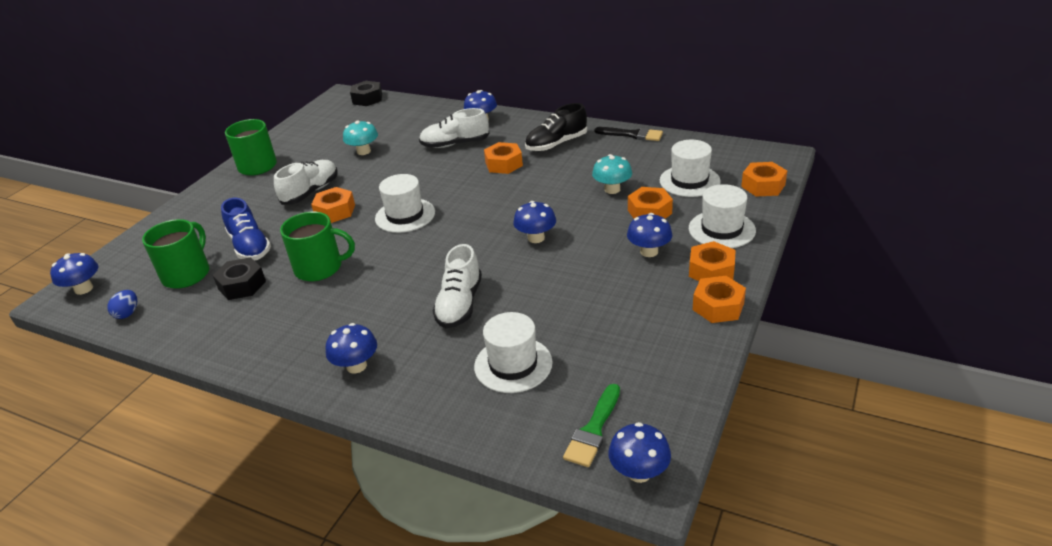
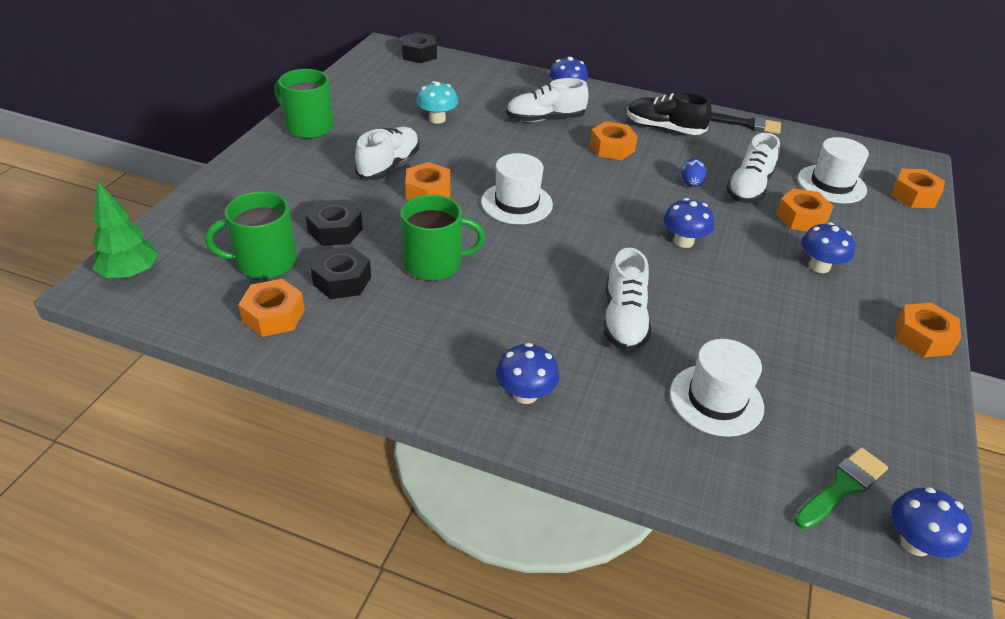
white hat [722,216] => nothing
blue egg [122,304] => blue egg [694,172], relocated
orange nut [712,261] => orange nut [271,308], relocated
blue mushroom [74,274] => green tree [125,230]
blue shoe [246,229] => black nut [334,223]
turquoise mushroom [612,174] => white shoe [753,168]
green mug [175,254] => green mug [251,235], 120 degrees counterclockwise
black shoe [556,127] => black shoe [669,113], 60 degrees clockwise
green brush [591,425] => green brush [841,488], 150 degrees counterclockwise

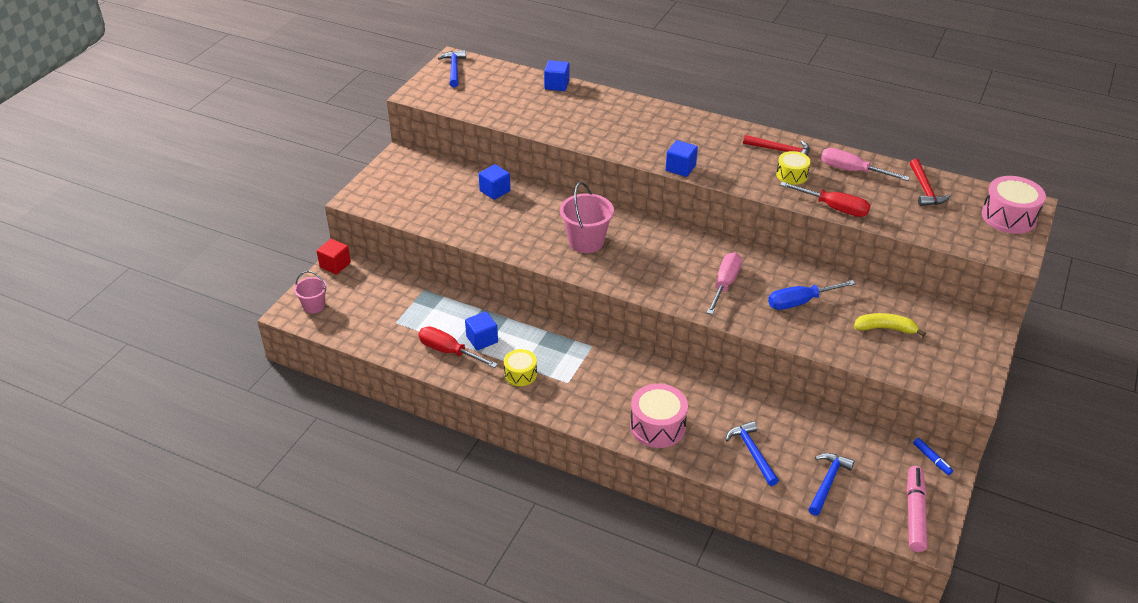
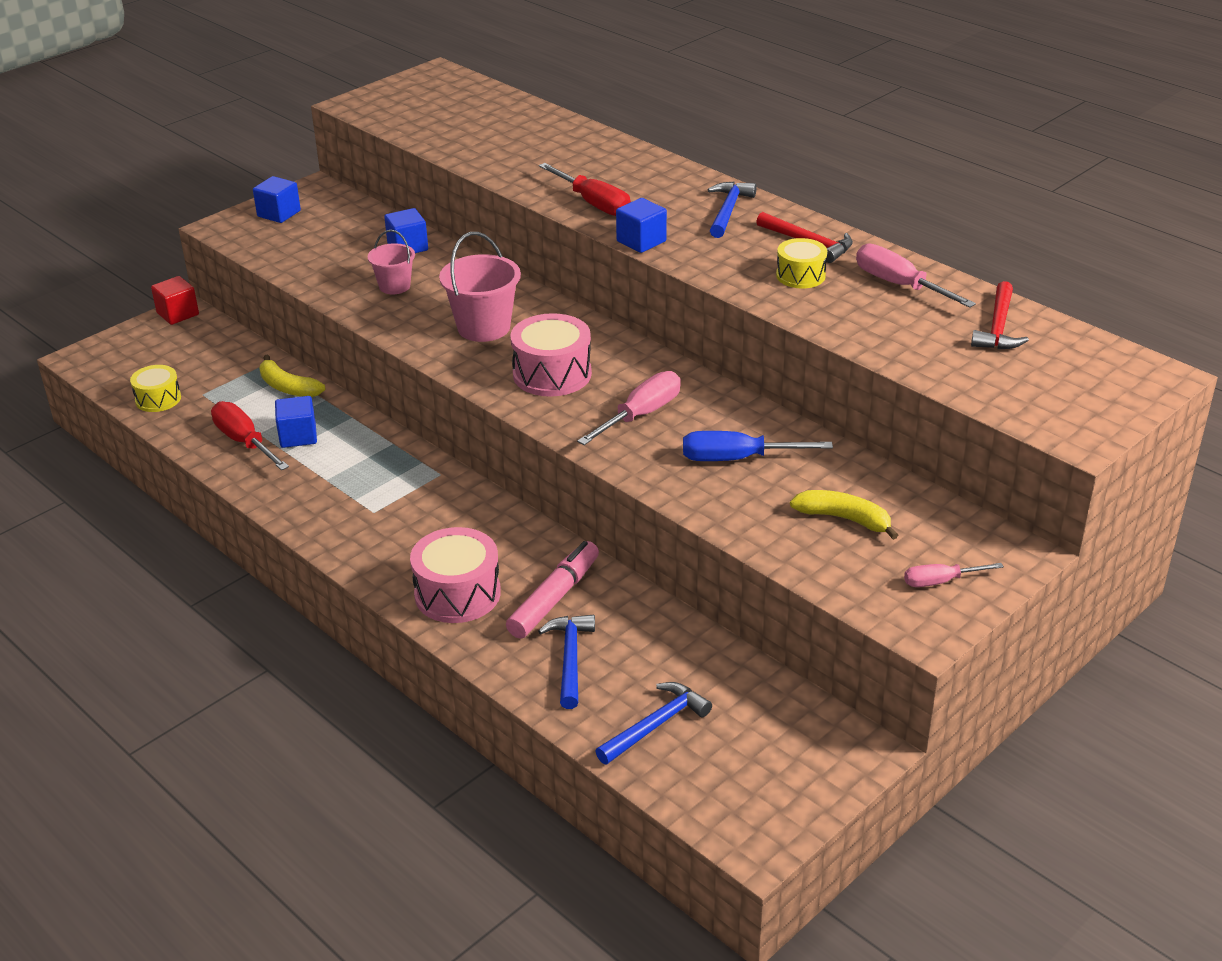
blue marker [933,456] => nothing
nothing => yellow banana [292,376]
nothing => pink screwdriver [954,575]
pink bucket [310,292] => pink bucket [391,262], relocated
blue hammer [452,68] => blue hammer [732,210], relocated
yellow drum [520,367] => yellow drum [155,388], relocated
blue cube [556,75] => blue cube [277,199], relocated
red screwdriver [825,199] => red screwdriver [585,189], relocated
pink marker [917,509] => pink marker [552,590], relocated
pink drum [1014,205] => pink drum [551,355], relocated

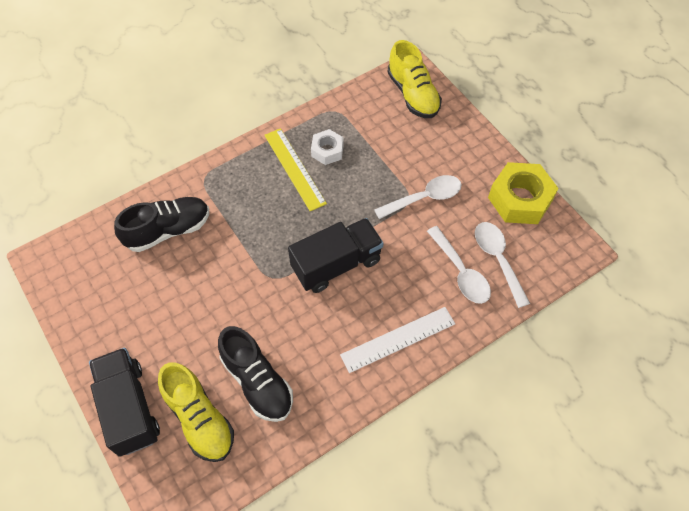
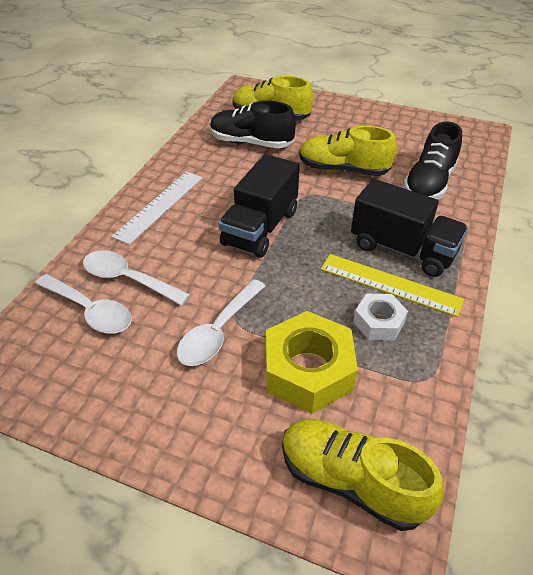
nothing => yellow shoe [348,151]
black truck [124,402] => black truck [409,228], relocated
yellow nut [523,193] => yellow nut [312,362], relocated

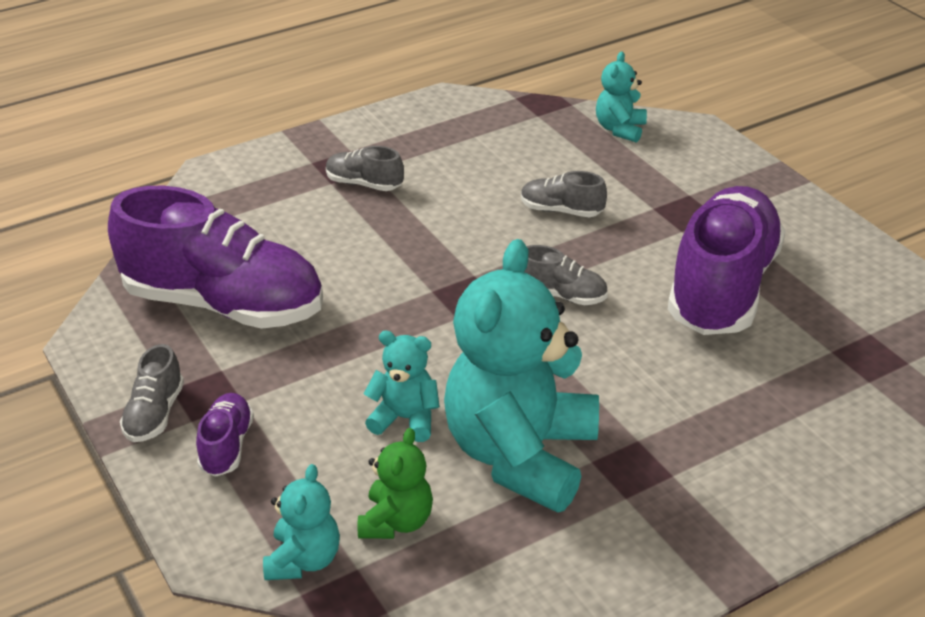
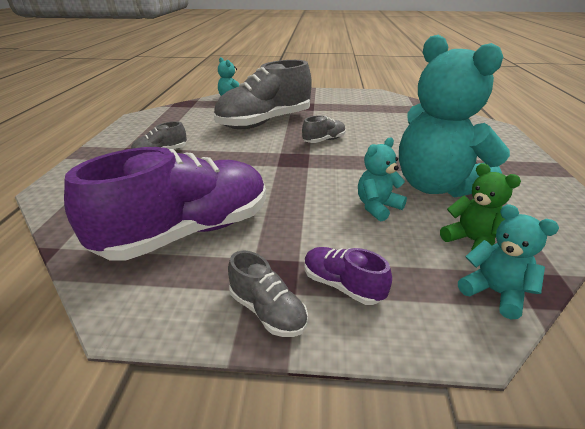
purple shoe [726,260] => nothing
grey shoe [564,194] => grey shoe [263,94], x2.32

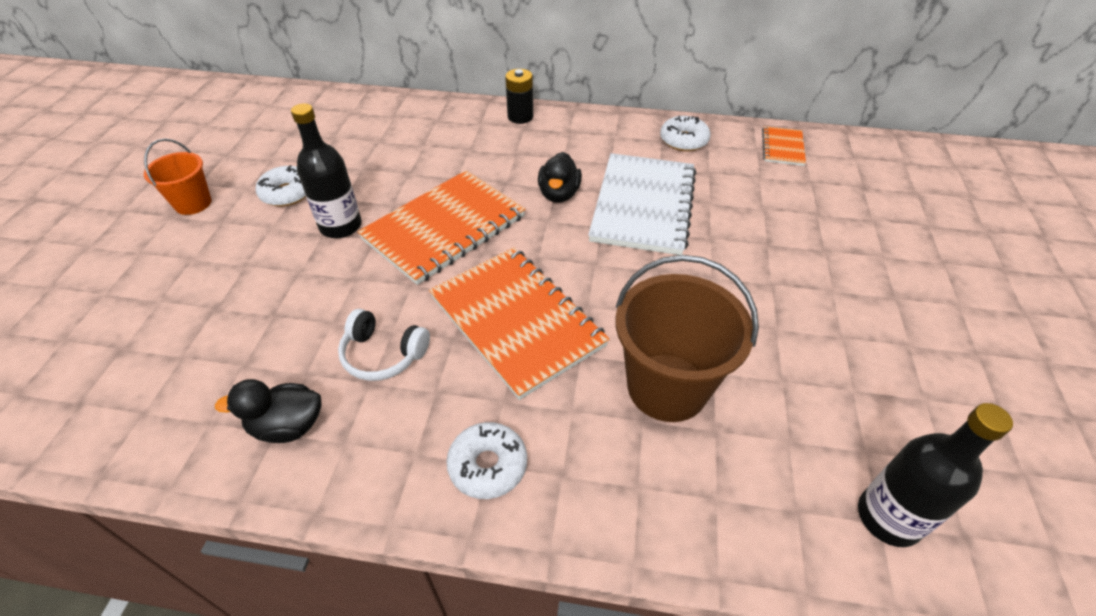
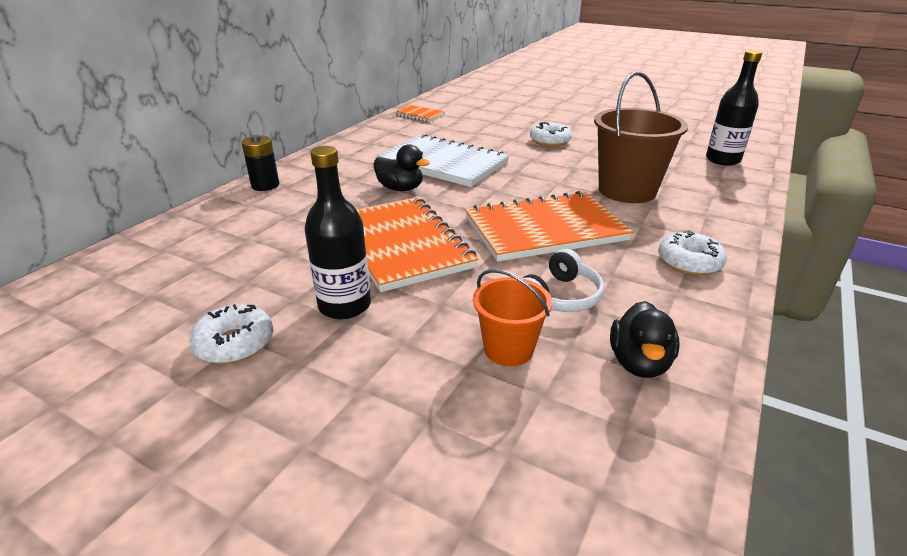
orange bucket [178,177] => orange bucket [512,317], relocated
white donut [685,133] => white donut [551,134], relocated

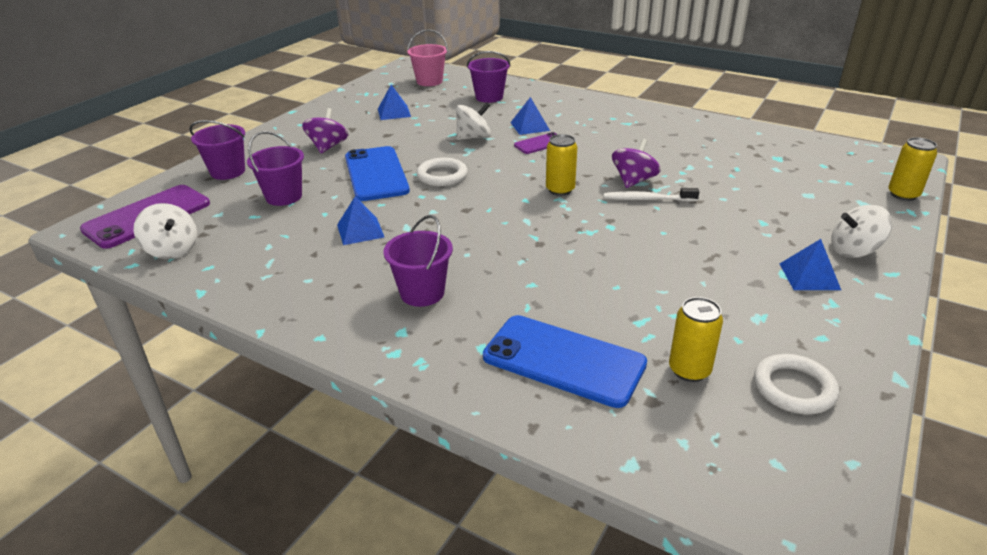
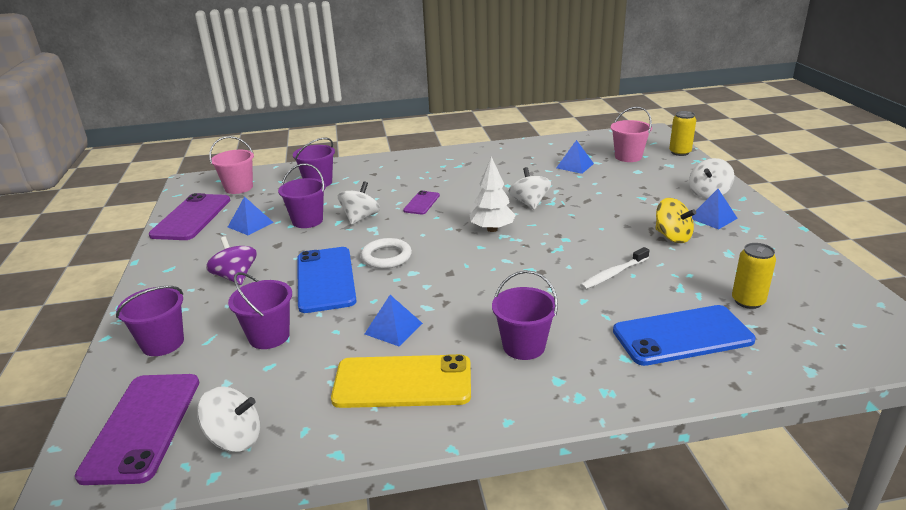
white ring [796,384] => nothing
nothing => purple phone [189,216]
nothing => purple bucket [302,195]
nothing => yellow phone [401,381]
nothing => pink bucket [631,134]
nothing => yellow spinning top [675,220]
blue pyramid [530,116] => blue pyramid [575,157], relocated
white toothbrush [651,195] => white toothbrush [614,268], relocated
yellow can [561,165] => white tree [492,194]
purple spinning top [636,163] => white spinning top [529,188]
blue phone [377,173] => blue phone [327,280], 45 degrees clockwise

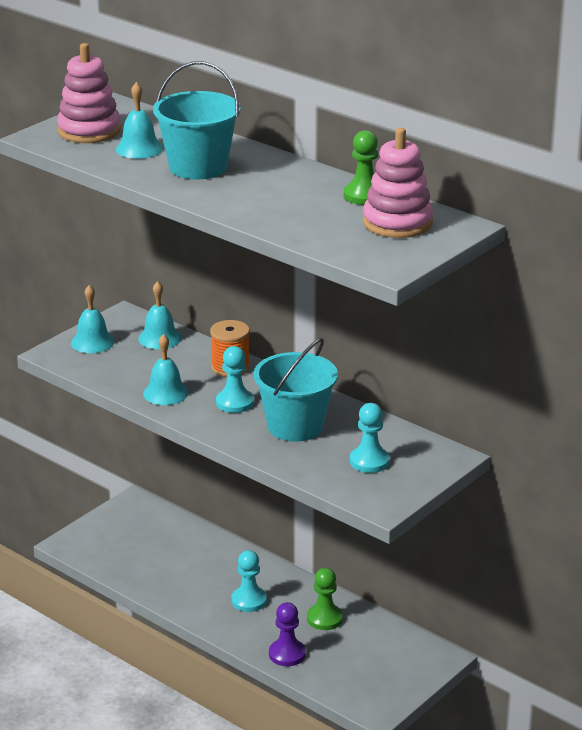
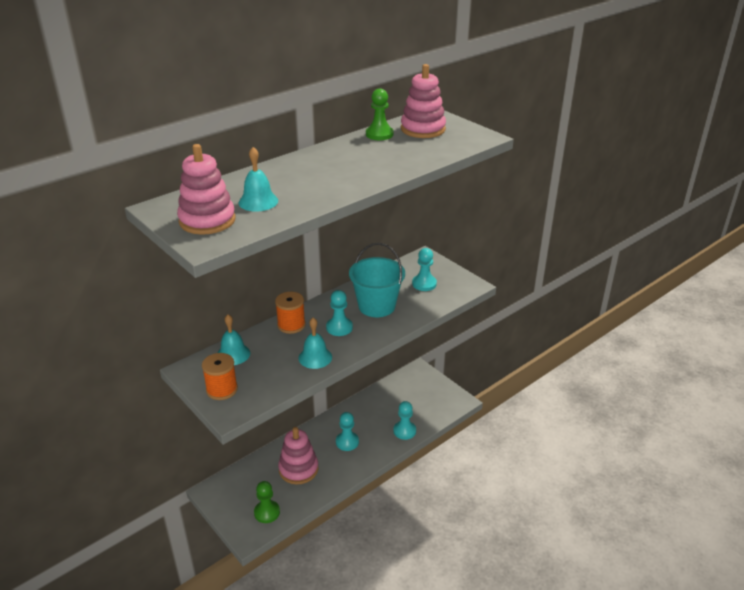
turquoise bucket [197,120] => nothing
nothing => pink stacking toy [298,456]
green pawn [325,599] => green pawn [267,502], relocated
turquoise bell [93,319] => orange spool [220,376]
purple pawn [287,634] => turquoise pawn [404,420]

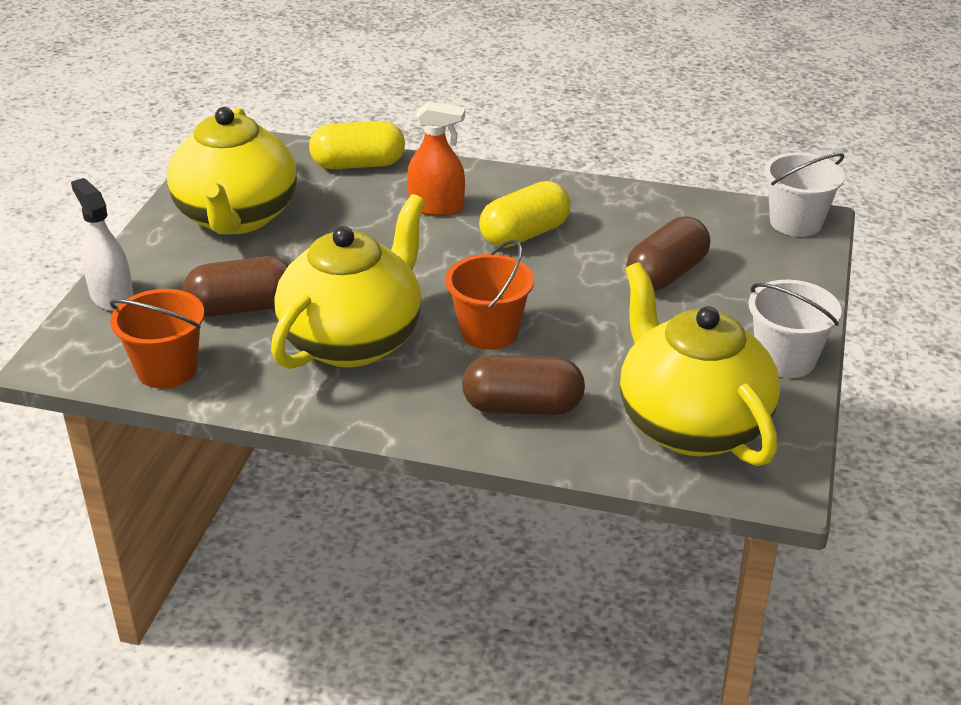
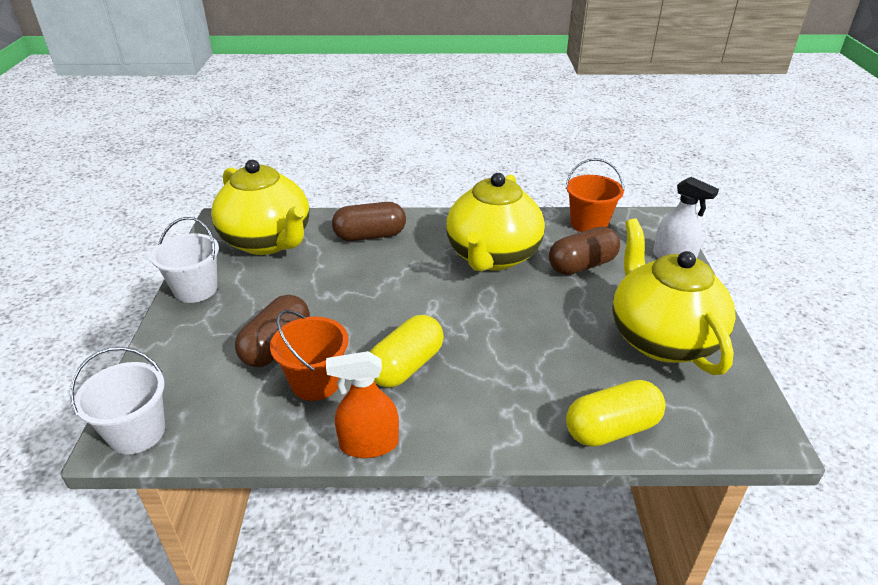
orange spray bottle [436,158] => orange spray bottle [362,404], relocated
orange bucket [489,295] => orange bucket [309,355], relocated

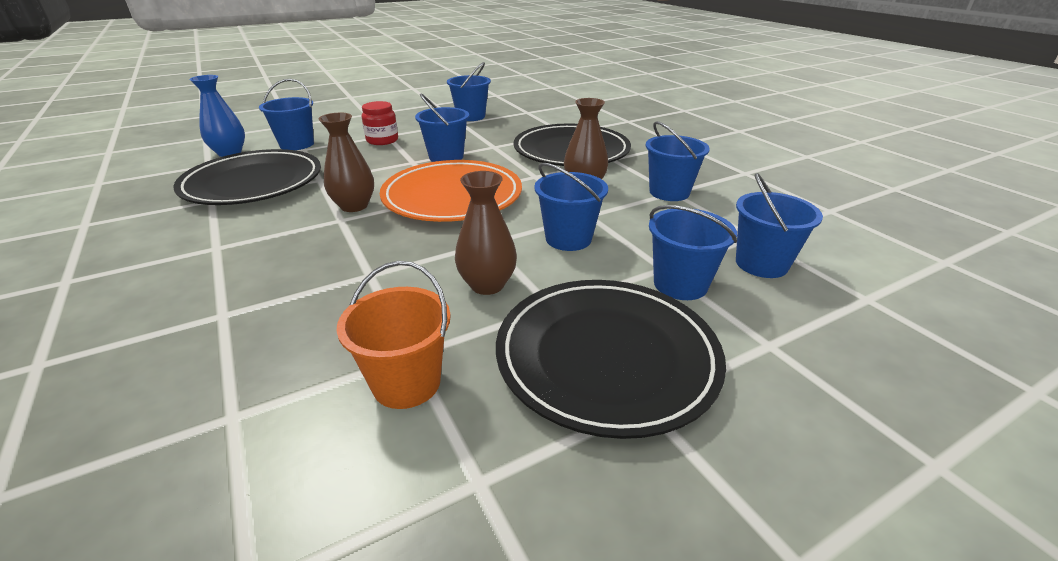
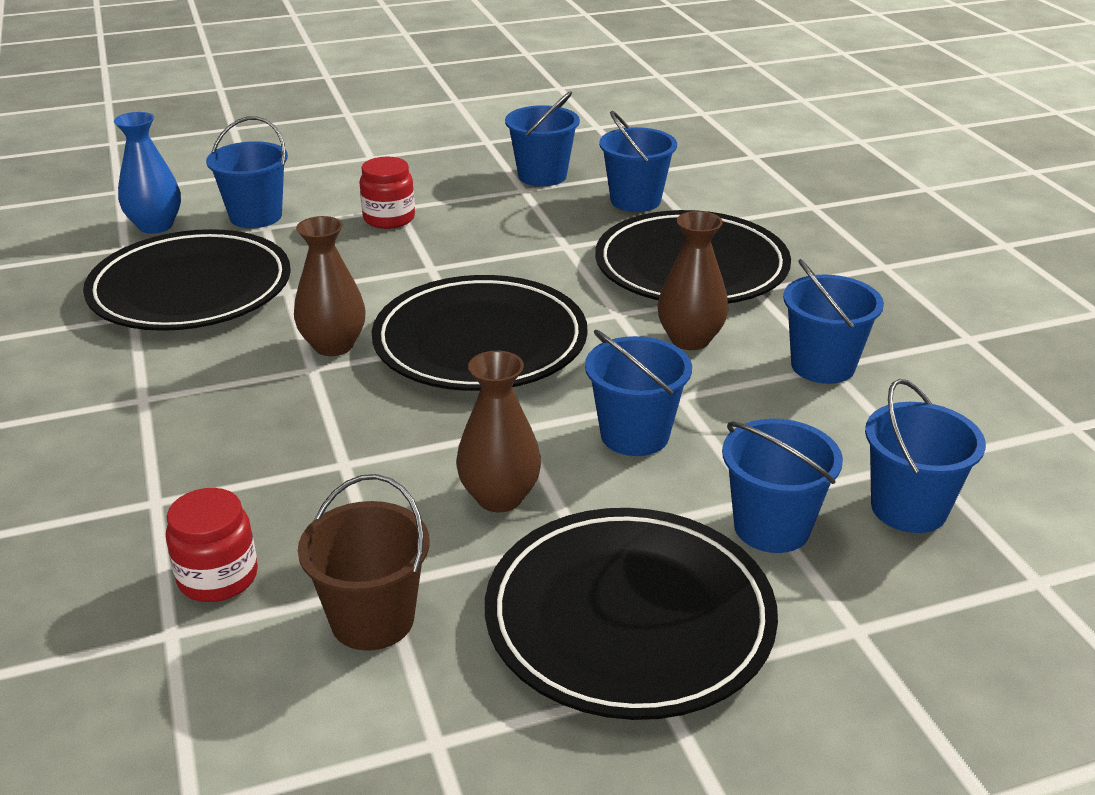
nothing => red jar [212,545]
blue bucket [442,127] => blue bucket [638,161], relocated
orange bucket [394,335] => brown bucket [363,562]
orange plate [451,191] => black plate [480,333]

